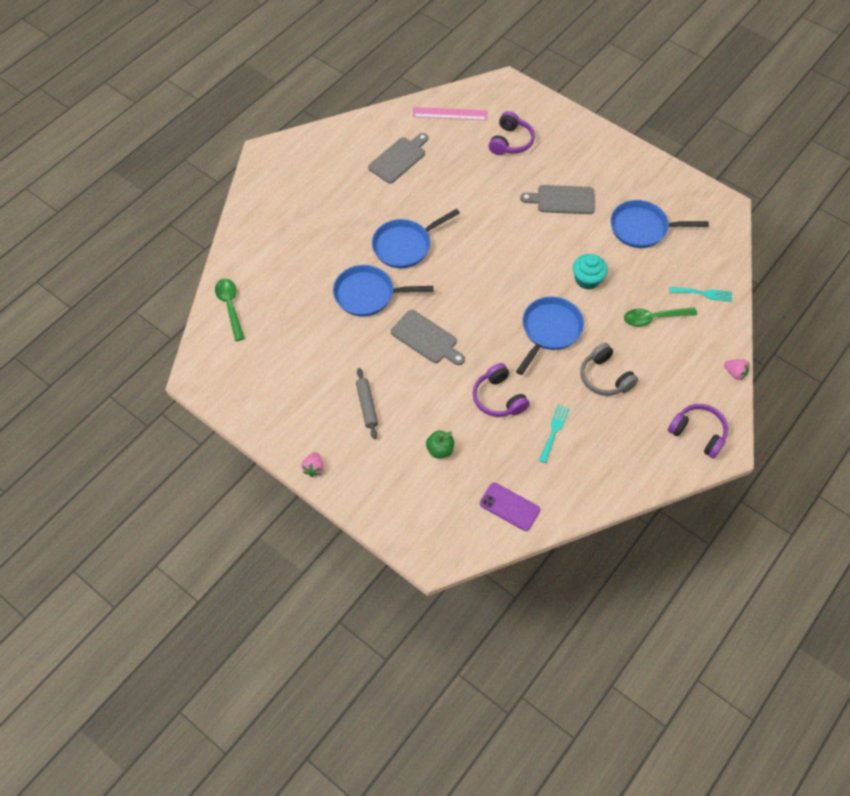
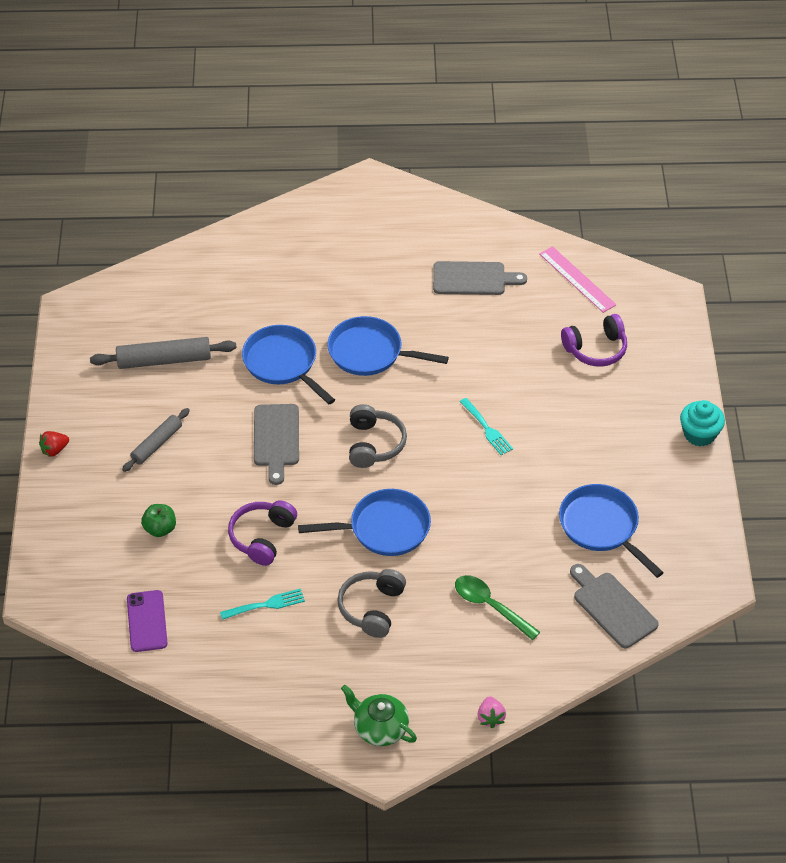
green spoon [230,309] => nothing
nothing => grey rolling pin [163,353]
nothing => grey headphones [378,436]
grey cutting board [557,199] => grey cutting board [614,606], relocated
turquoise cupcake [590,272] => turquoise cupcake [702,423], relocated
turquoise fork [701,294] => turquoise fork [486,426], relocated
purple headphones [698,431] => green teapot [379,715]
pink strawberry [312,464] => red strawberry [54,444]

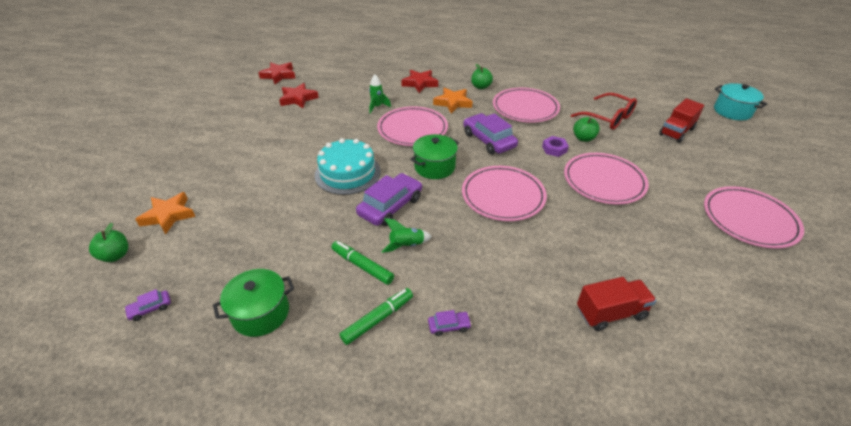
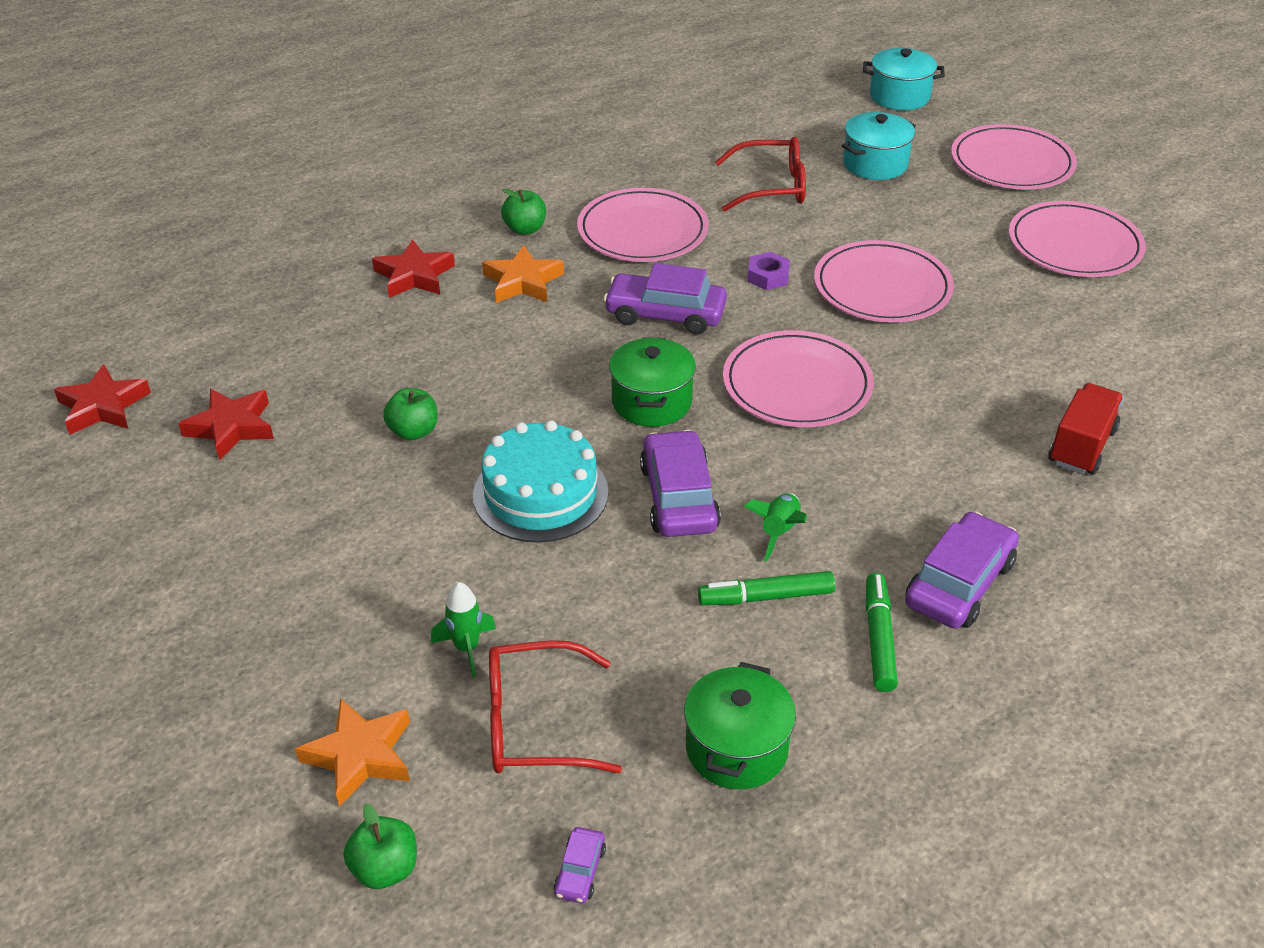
nothing => red glasses [555,706]
green rocket [380,94] => green rocket [463,630], relocated
pink plate [412,126] => pink plate [1014,157], relocated
green apple [586,129] => green apple [410,414], relocated
red truck [681,120] => turquoise pot [879,146]
purple car [450,323] => purple car [962,570], x2.19

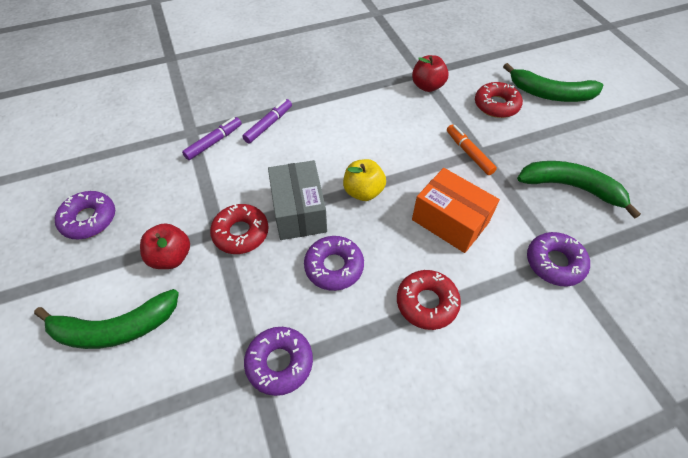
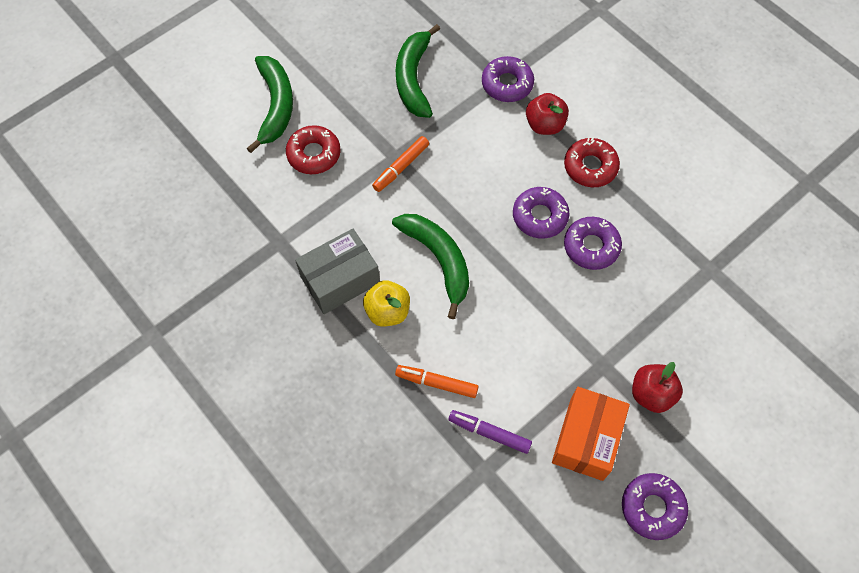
red donut [239,229] => nothing
green banana [106,319] => green banana [430,266], relocated
purple donut [278,361] => purple donut [541,213], relocated
grey box [297,200] => grey box [337,271], relocated
yellow apple [364,180] => yellow apple [386,303], relocated
red apple [430,73] => red apple [547,114], relocated
orange box [456,210] => orange box [591,434], relocated
purple marker [267,121] => orange marker [437,381]

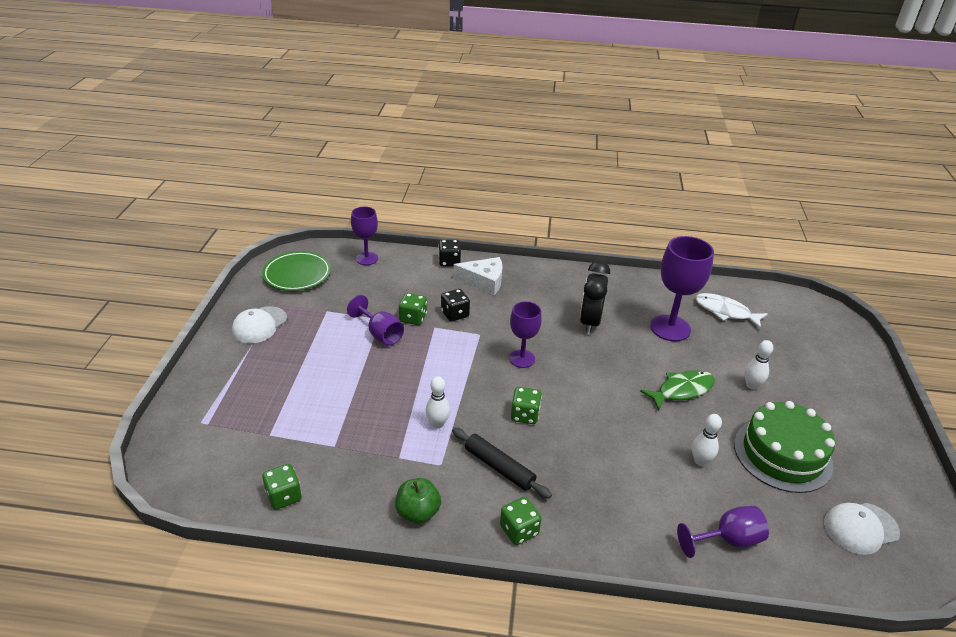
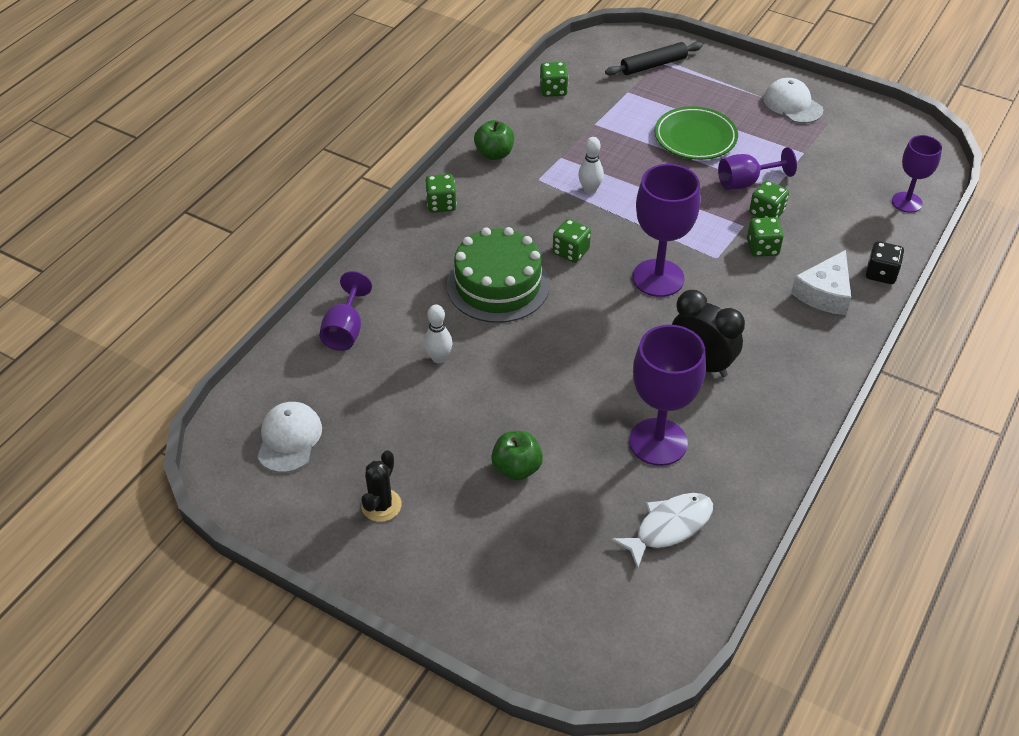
green fish [677,390] => nothing
nothing => black cactus [381,486]
green plate [296,271] => green plate [696,133], relocated
black rolling pin [502,463] => black rolling pin [654,59], relocated
green cake [784,447] => green cake [498,275], relocated
white bowling pin [759,365] => green apple [517,456]
black dice [455,305] => green dice [765,237]
purple goblet [525,334] => purple goblet [666,230], x1.63

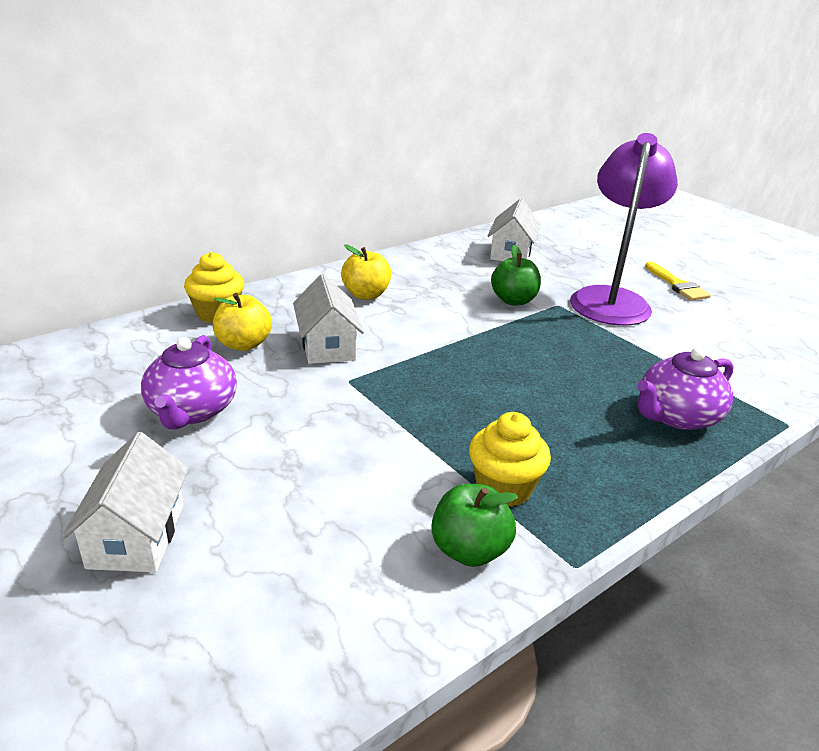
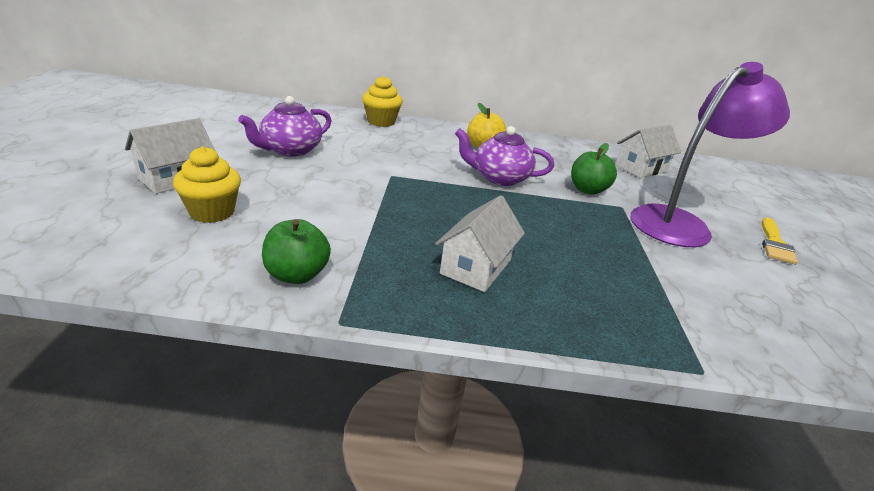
yellow apple [242,322] => nothing
white house [328,319] => white house [480,243], relocated
yellow cupcake [510,459] => yellow cupcake [207,184], relocated
purple teapot [685,388] => purple teapot [504,156], relocated

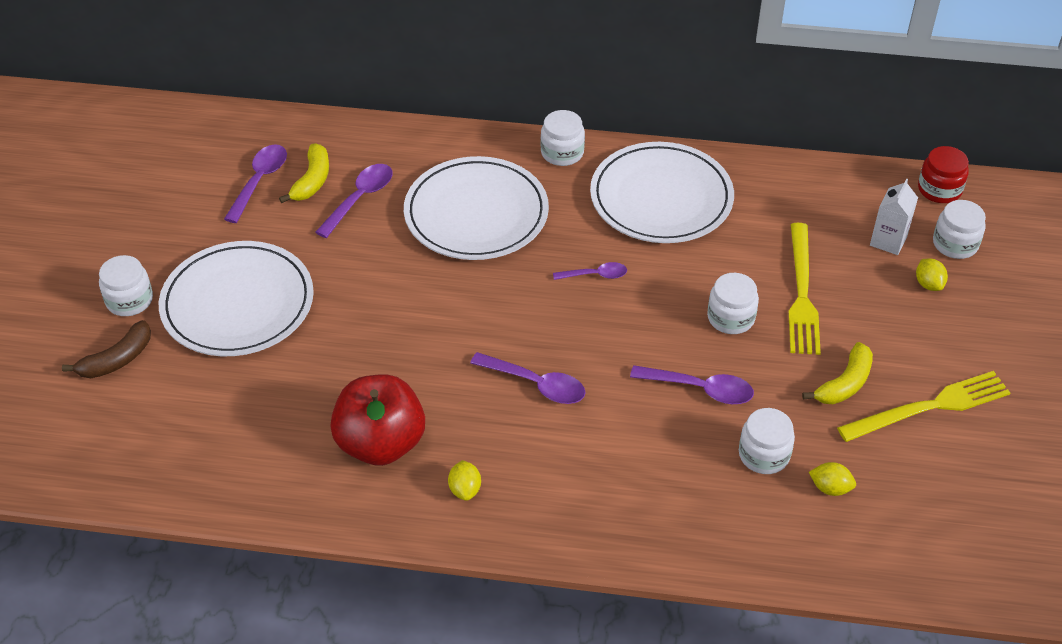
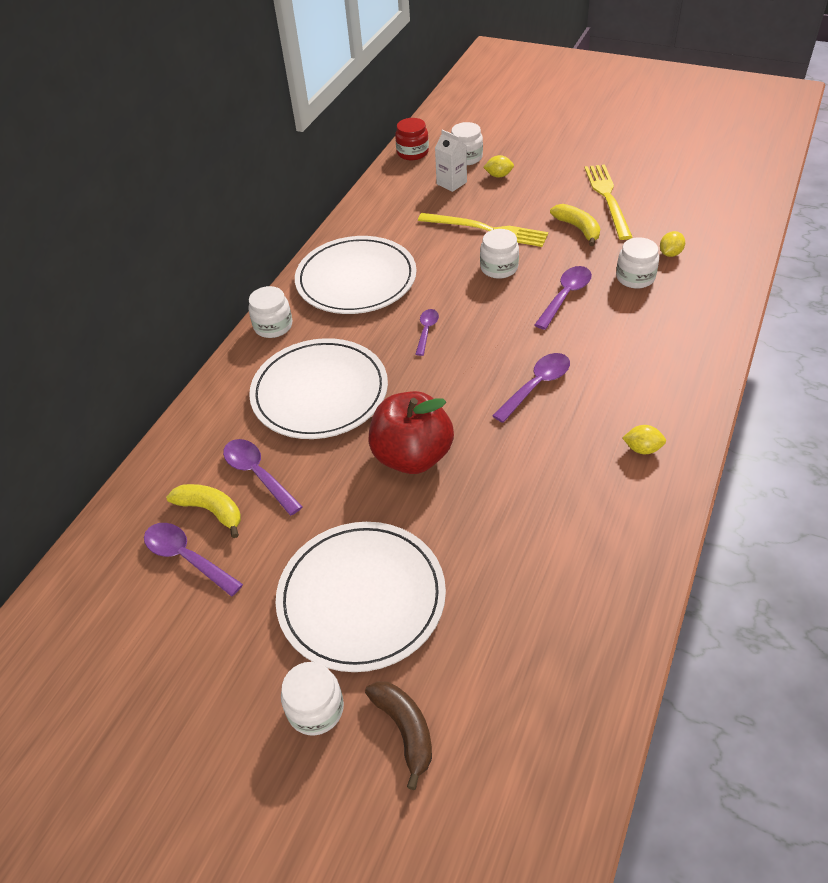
red apple [377,420] => red apple [411,432], relocated

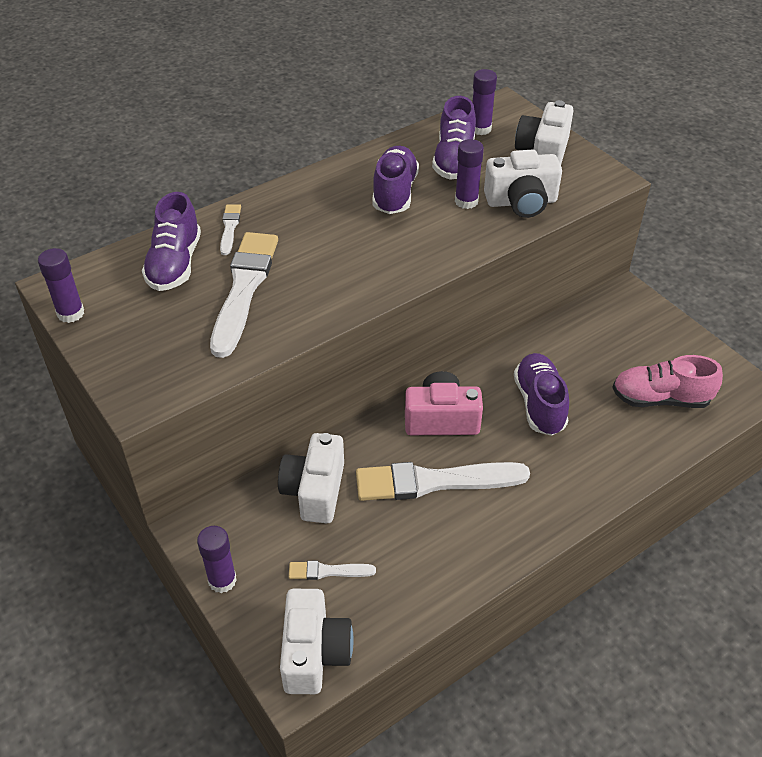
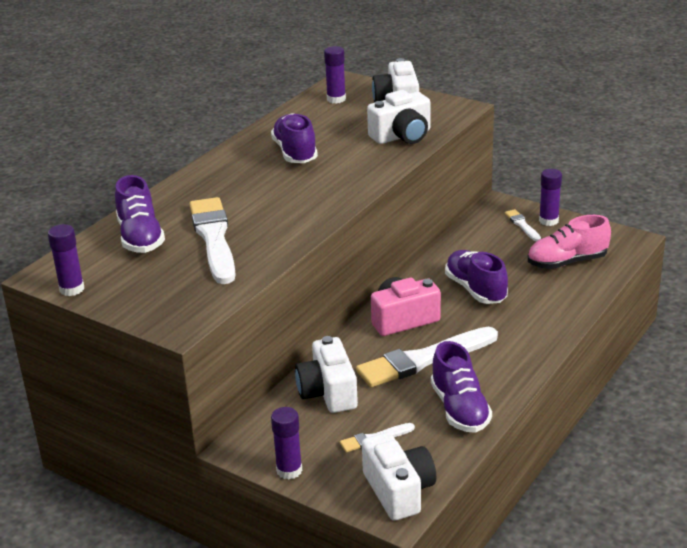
white brush [230,229] => white brush [523,225], relocated
purple shoe [454,138] => purple shoe [461,387], relocated
purple glue stick [469,174] => purple glue stick [550,197], relocated

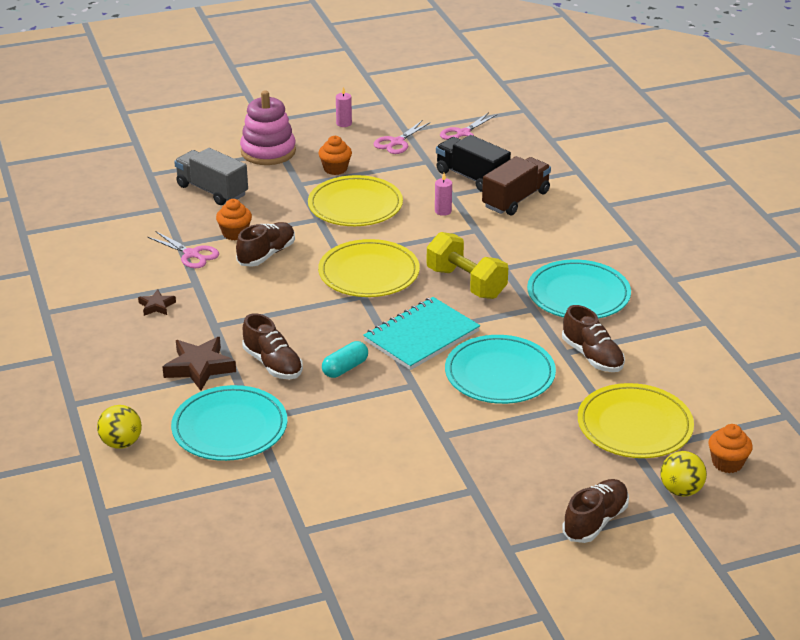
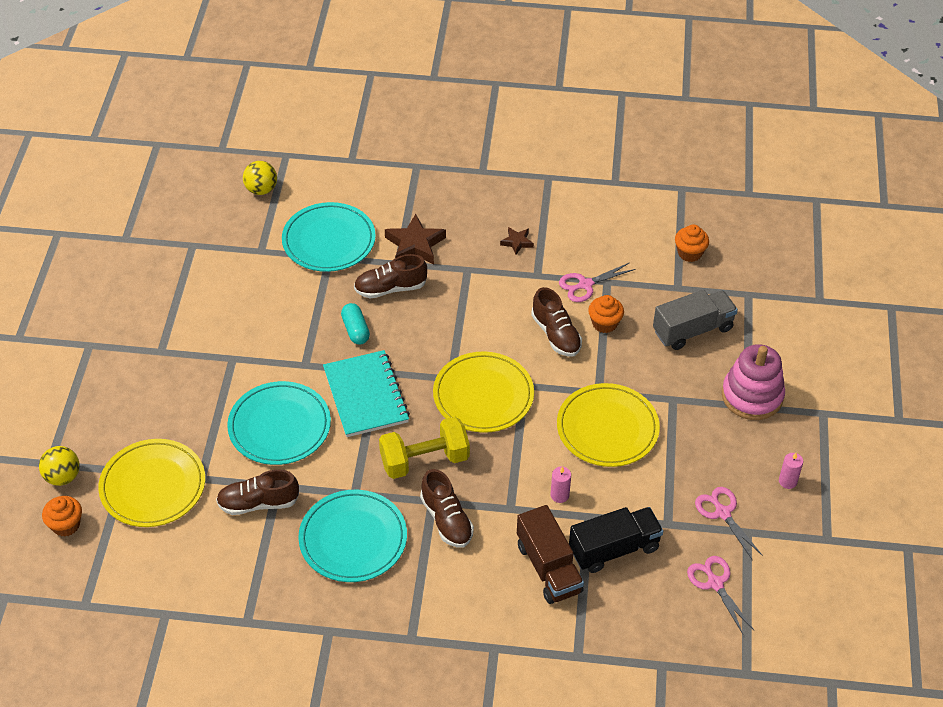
yellow ball [119,427] => yellow ball [260,178], relocated
orange cupcake [335,155] => orange cupcake [692,243], relocated
brown shoe [595,511] => brown shoe [447,508], relocated

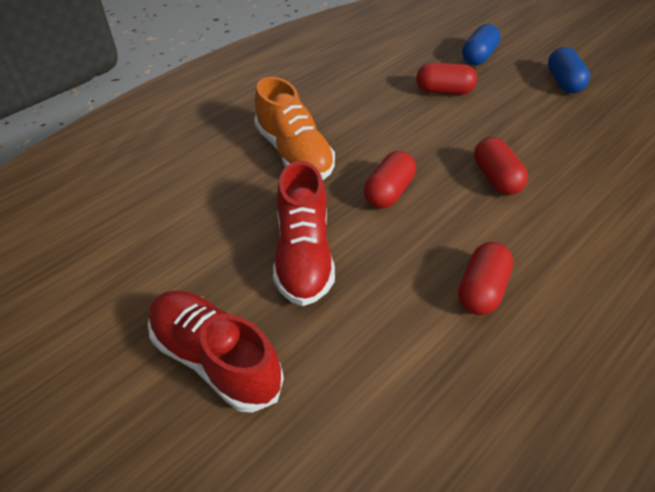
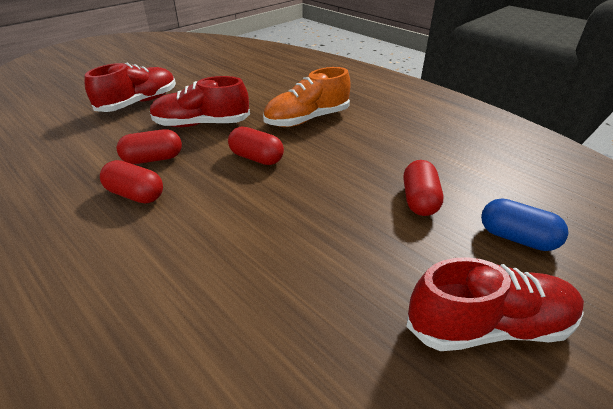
red capsule [501,166] => red capsule [149,146], relocated
blue capsule [569,70] => red shoe [495,304]

